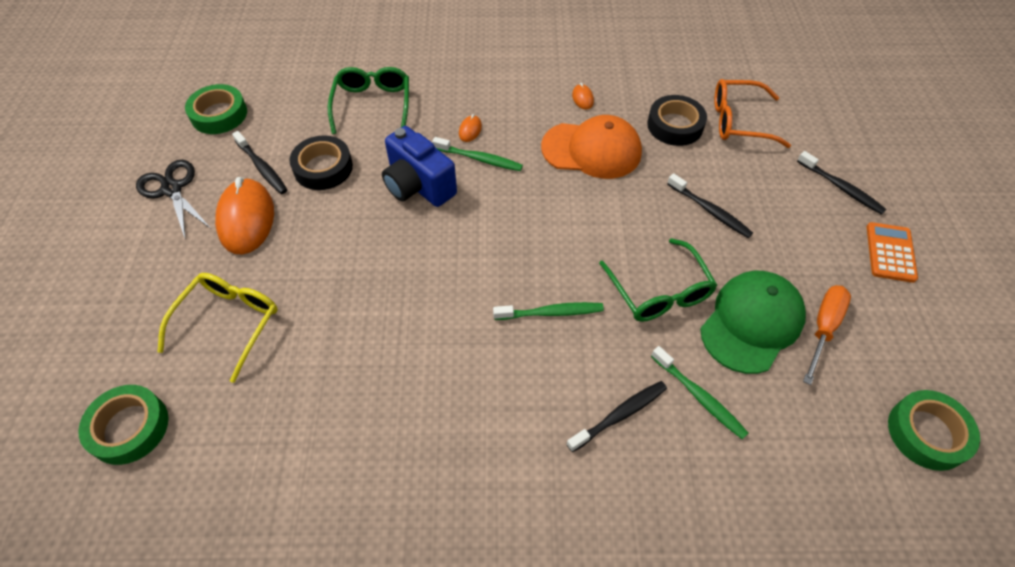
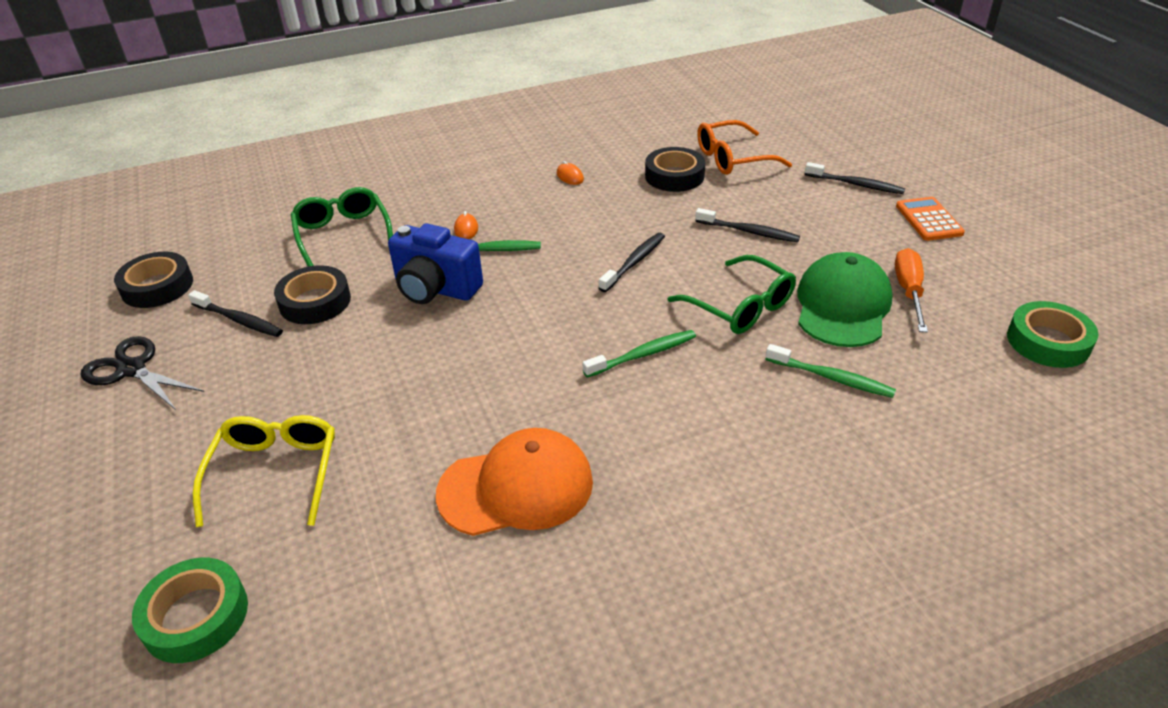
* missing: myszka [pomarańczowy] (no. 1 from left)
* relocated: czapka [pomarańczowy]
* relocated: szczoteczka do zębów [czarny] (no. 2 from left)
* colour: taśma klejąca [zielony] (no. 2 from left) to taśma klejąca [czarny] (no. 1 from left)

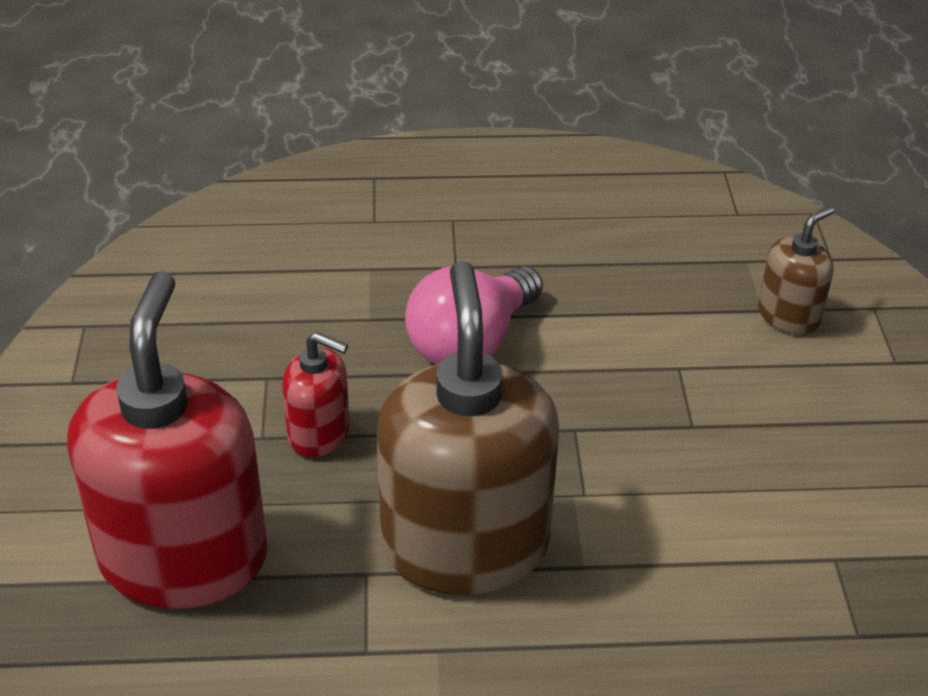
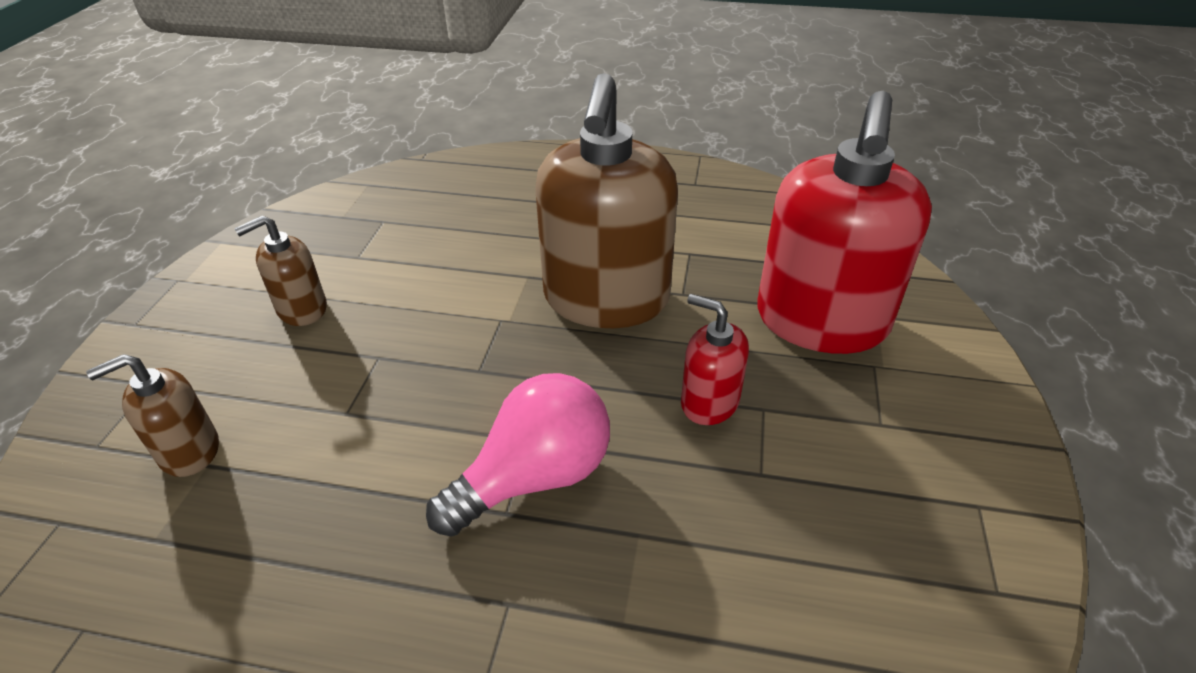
* appeared: dozownik mydła [brązowy] (no. 2 from left)

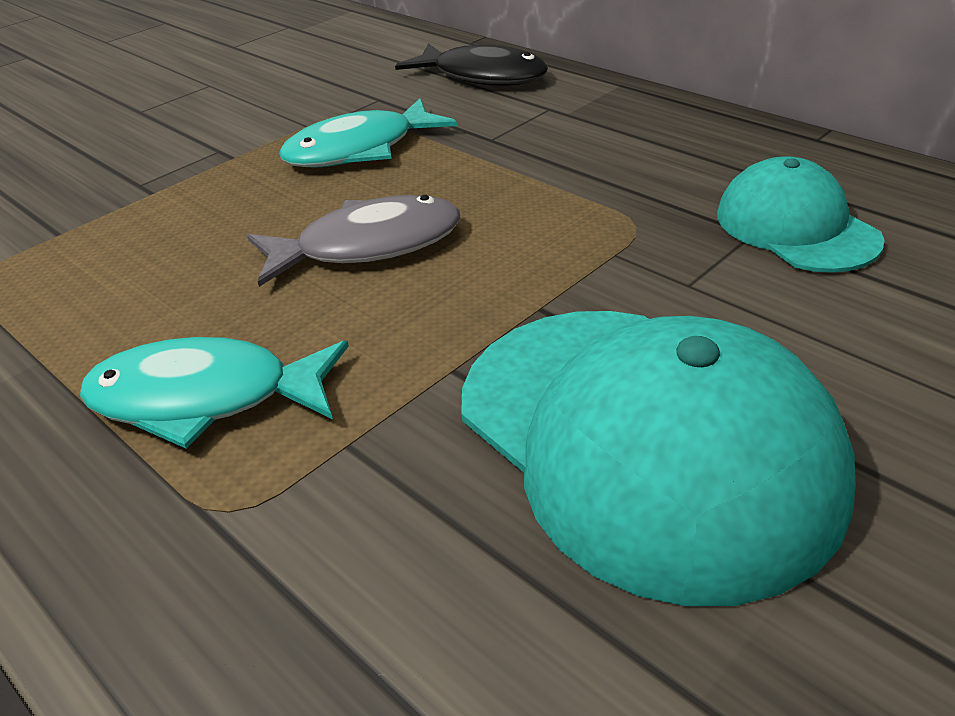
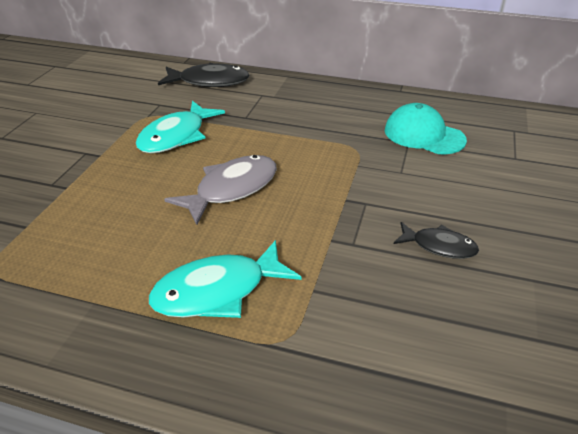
* exchanged: czapka [turkusowy] (no. 1 from left) to ryba [czarny] (no. 2 from left)

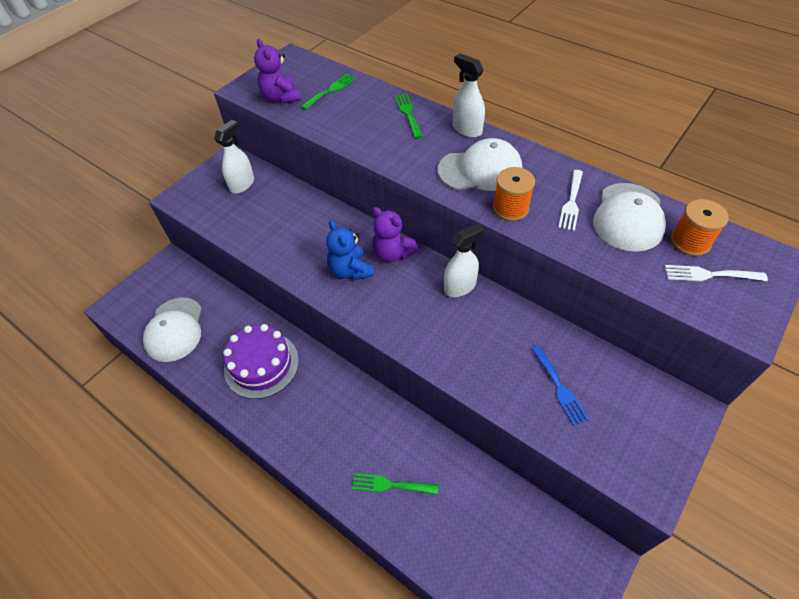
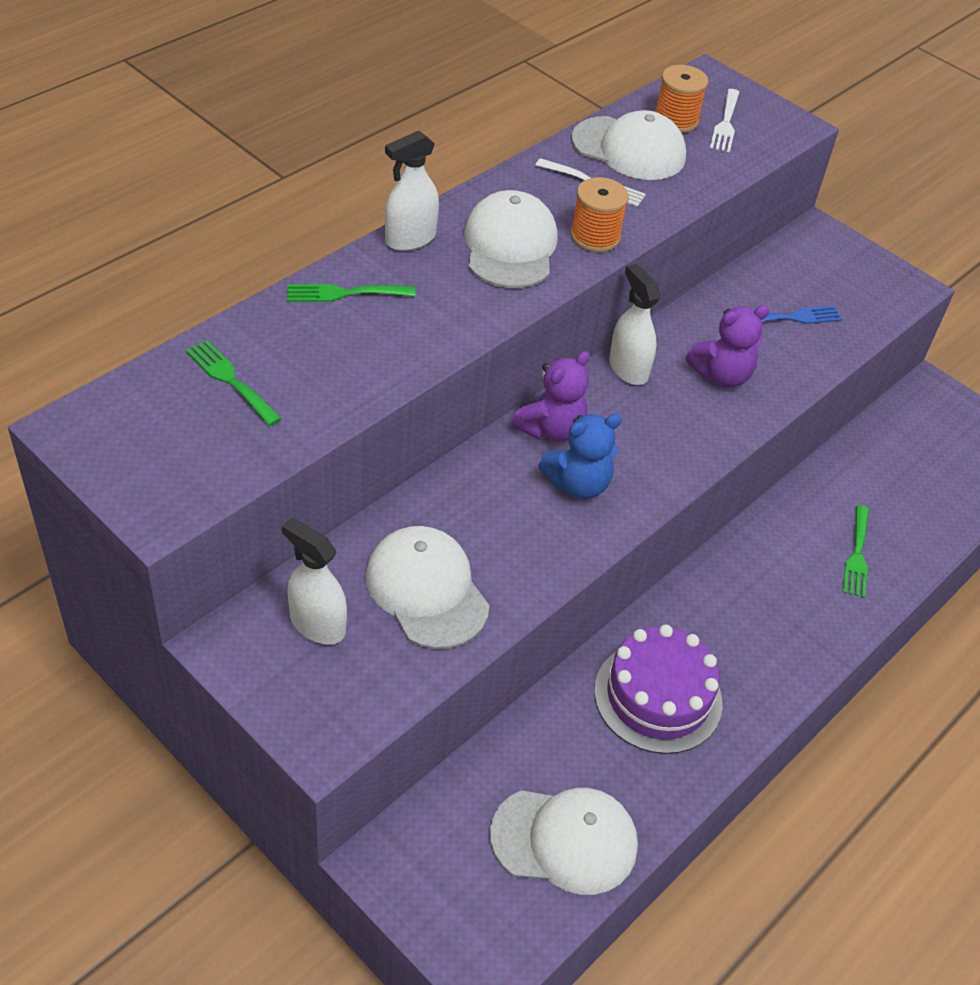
* appeared: czapka [biały] (no. 1 from left)
* relocated: miś [fioletowy] (no. 1 from left in the first image) to miś [fioletowy] (no. 2 from left)

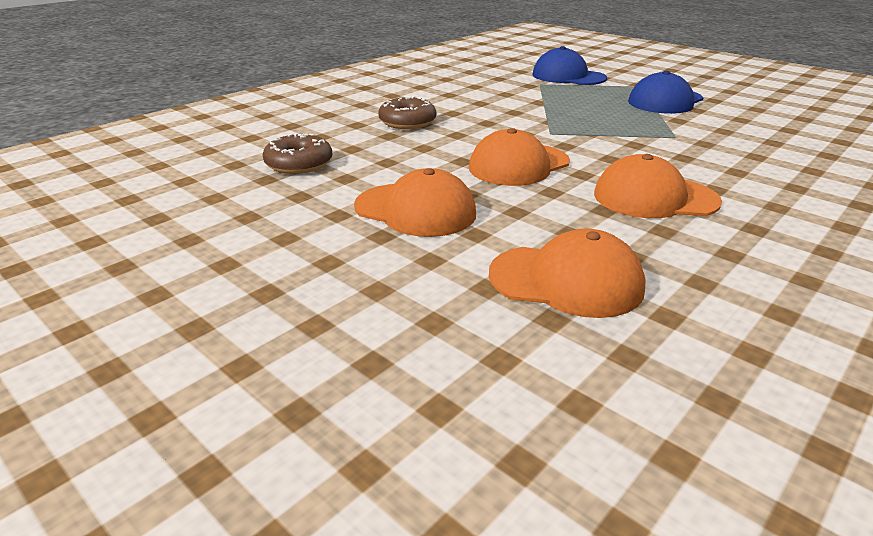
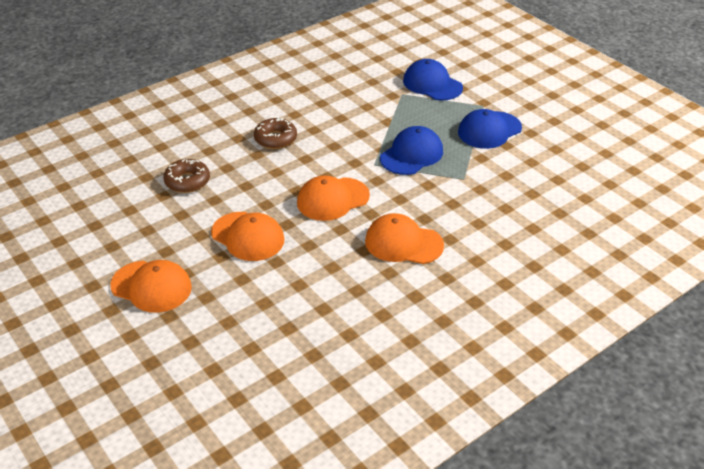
* appeared: czapka [niebieski] (no. 1 from left)
* relocated: czapka [pomarańczowy] (no. 3 from left in the first image) to czapka [pomarańczowy] (no. 1 from left)

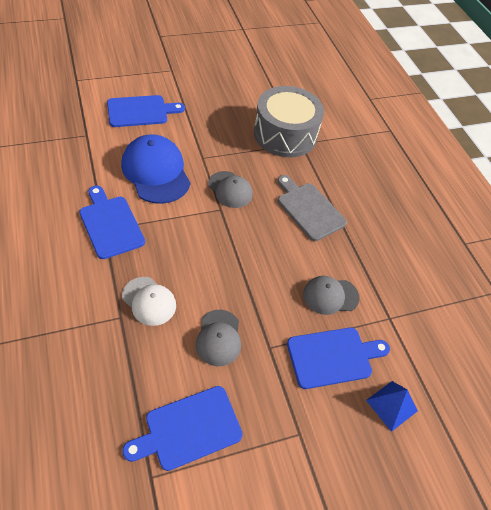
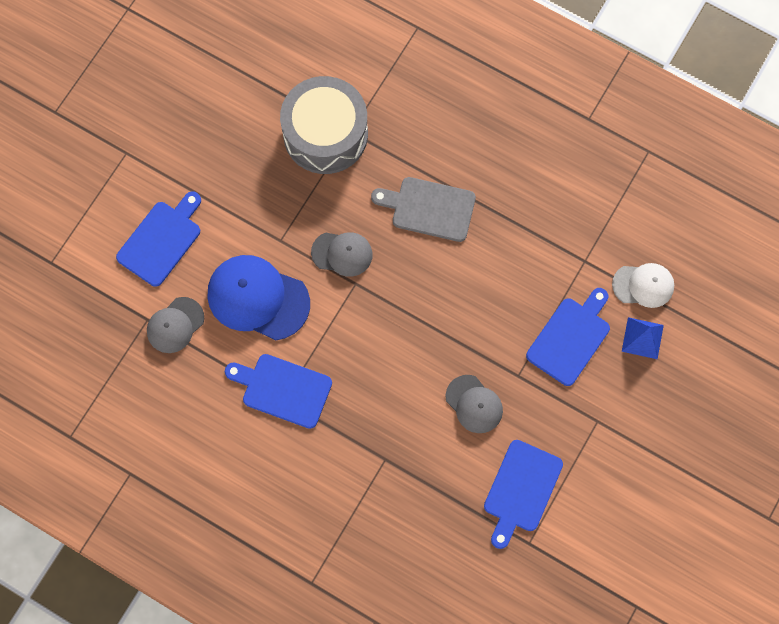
* relocated: czapka [biały]
* relocated: czapka [szary] (no. 3 from left in the first image) to czapka [szary] (no. 1 from left)

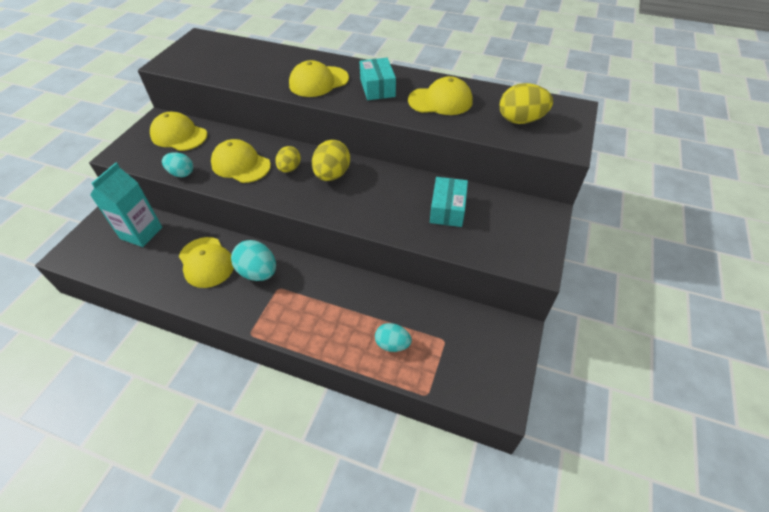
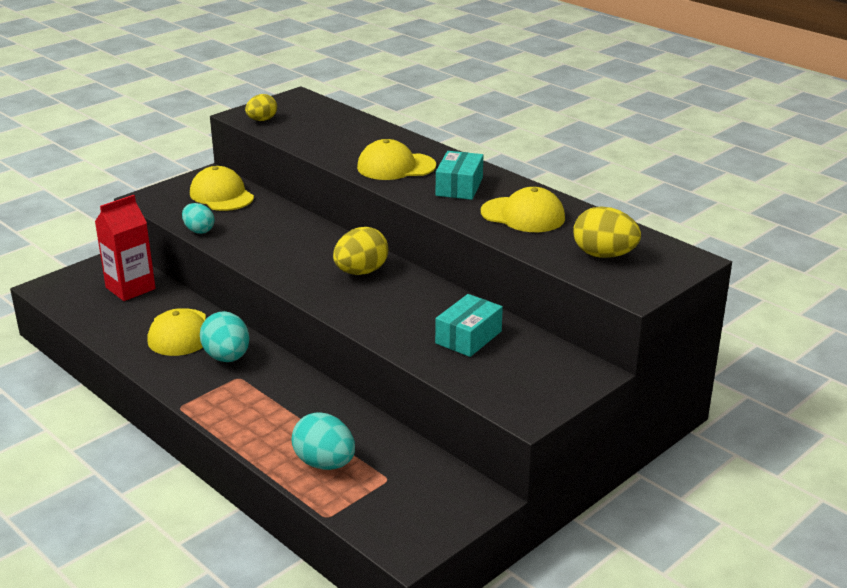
* missing: czapka [żółty] (no. 3 from left)
* relocated: jajko [żółty] (no. 1 from left)
* colour: karton mleka [turkusowy] to karton mleka [czerwony]
* size: jajko [turkusowy] (no. 3 from left) x1.53

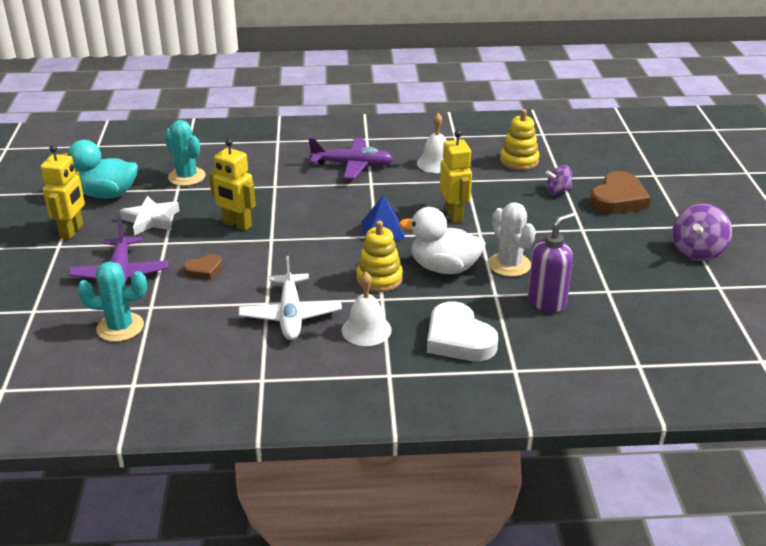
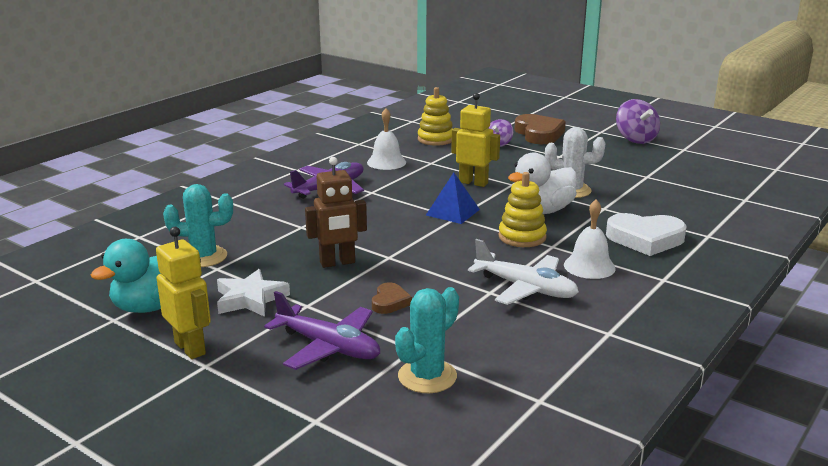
* missing: dozownik mydła [fioletowy]
* colour: robot [żółty] (no. 2 from left) to robot [brązowy]

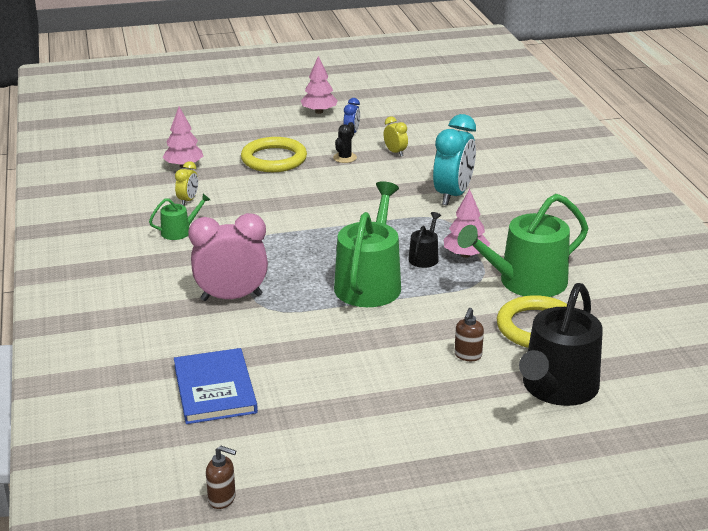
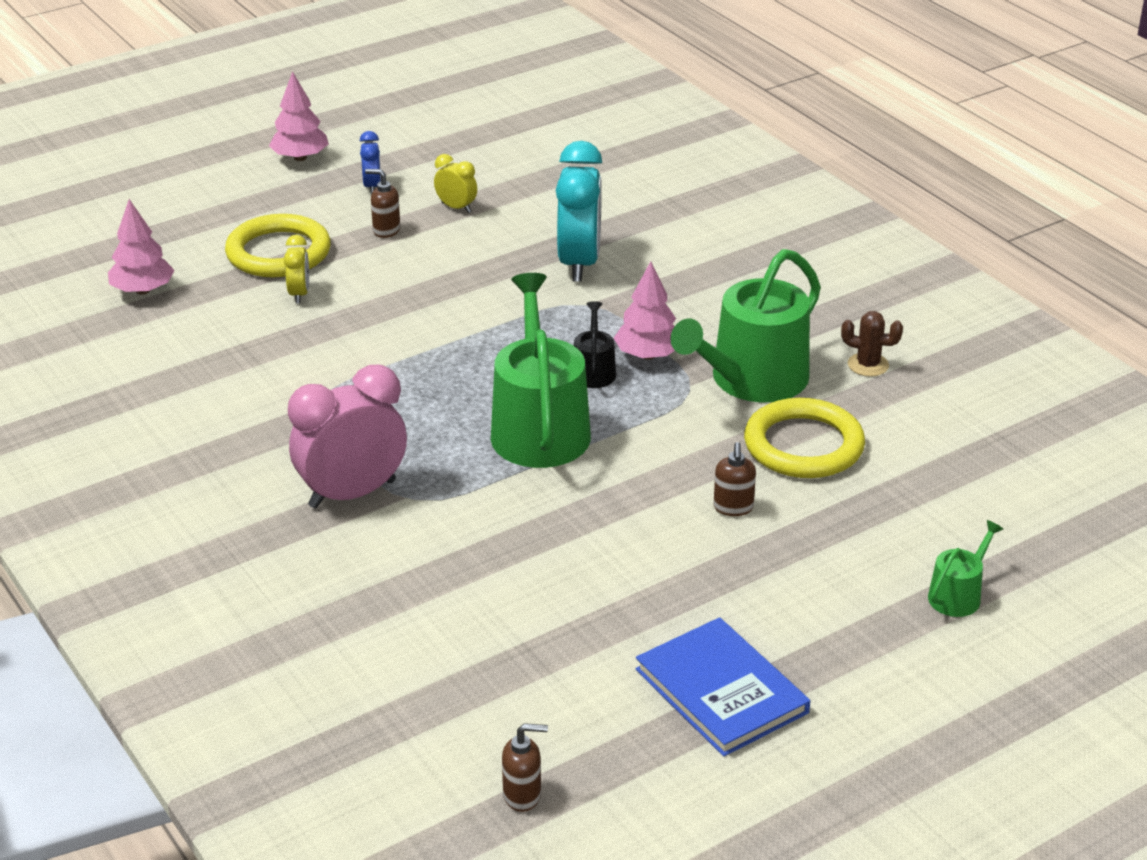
* missing: konewka [czarny] (no. 2 from left)
* appeared: kaktus [brązowy]
* relocated: konewka [zielony] (no. 1 from left in the first image) to konewka [zielony] (no. 3 from left)
* relocated: książka [niebieski]
* relocated: budzik [żółty] (no. 1 from left)
* exchanged: kaktus [czarny] to dozownik mydła [brązowy] (no. 1 from left)

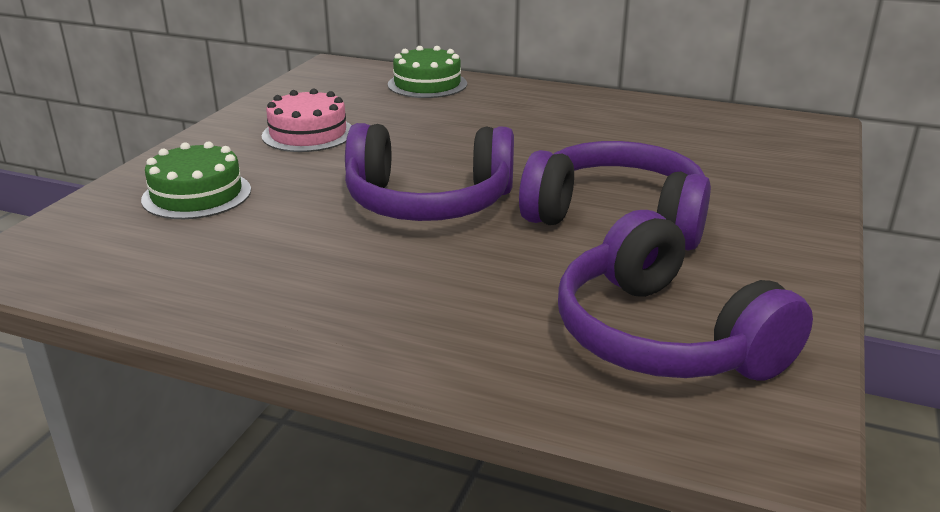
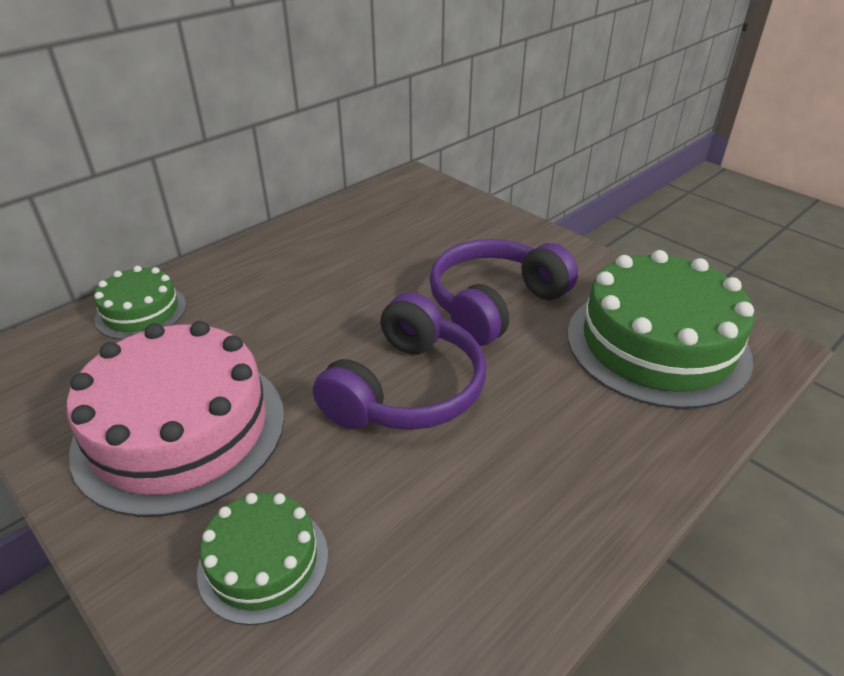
* exchanged: słuchawki [fioletowy] (no. 3 from left) to tort [zielony] (no. 3 from left)
* size: tort [różowy] x1.92

